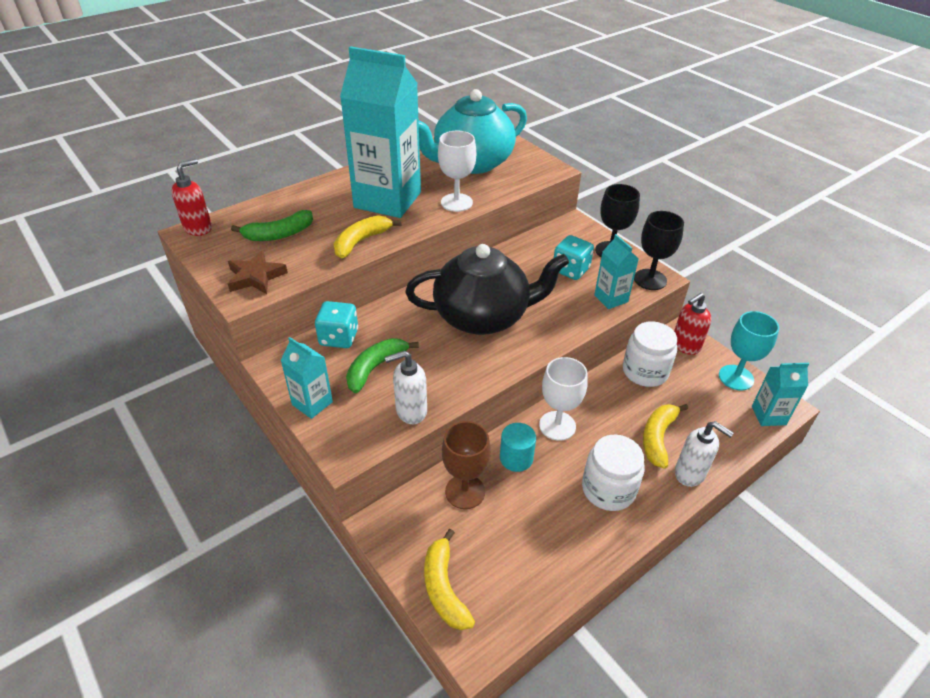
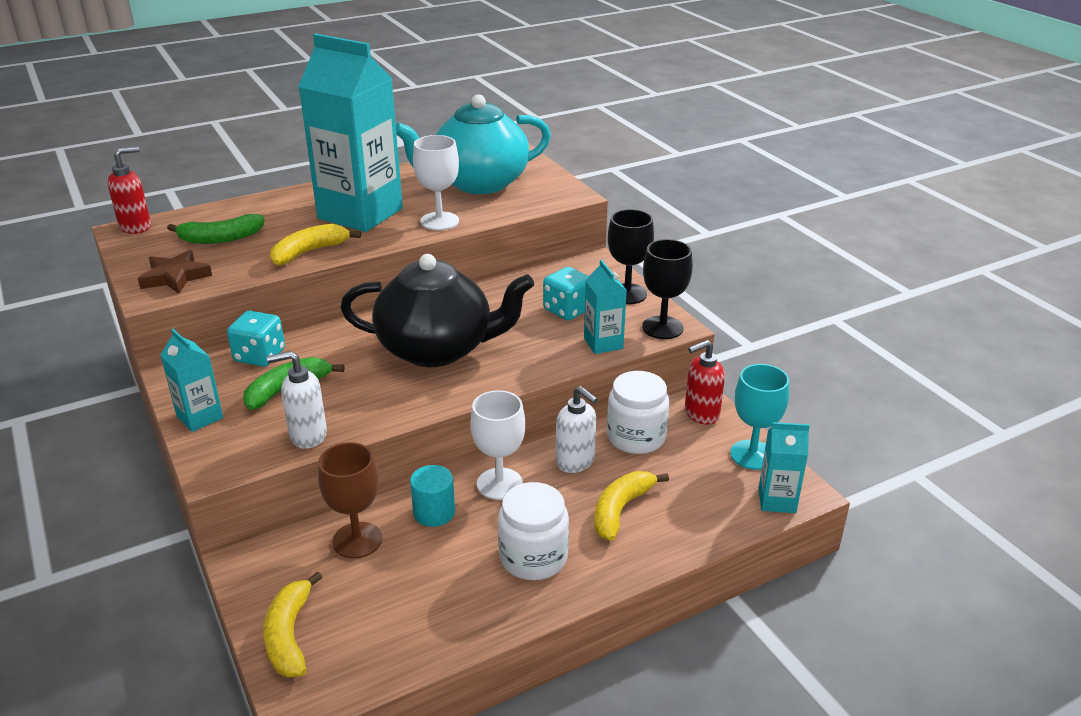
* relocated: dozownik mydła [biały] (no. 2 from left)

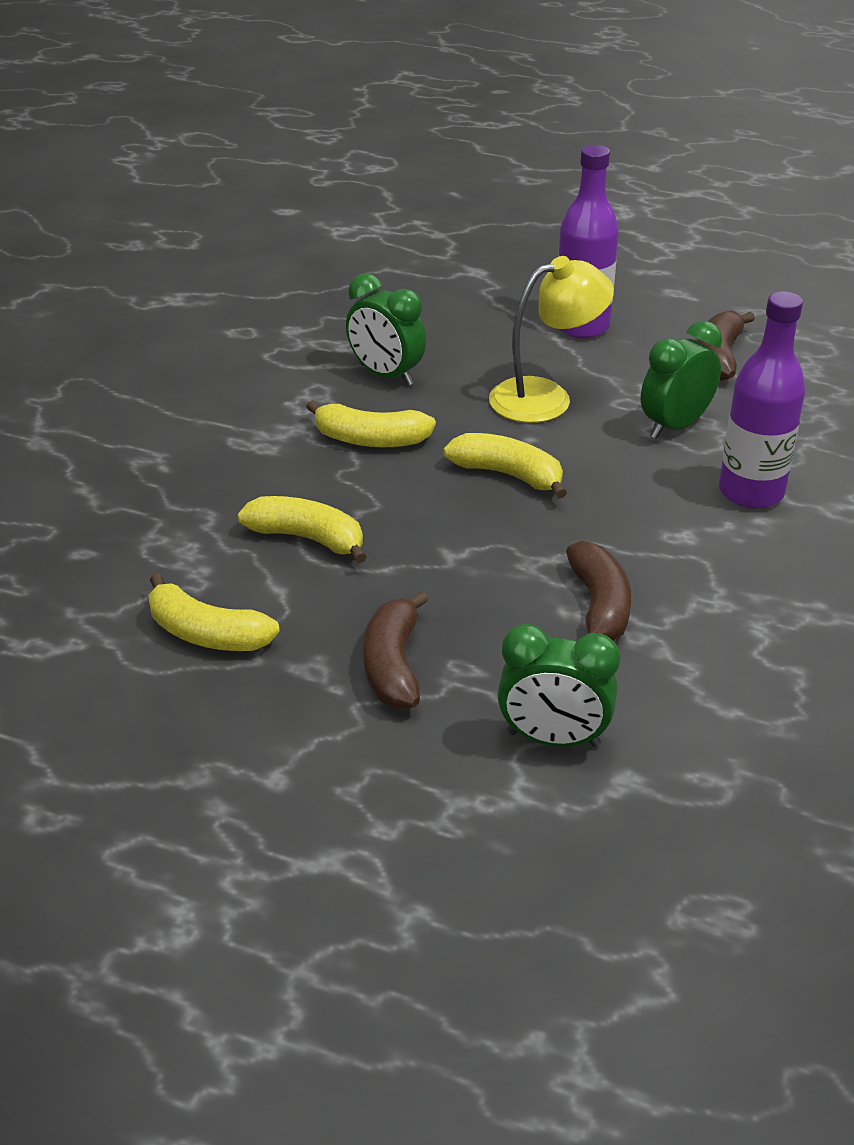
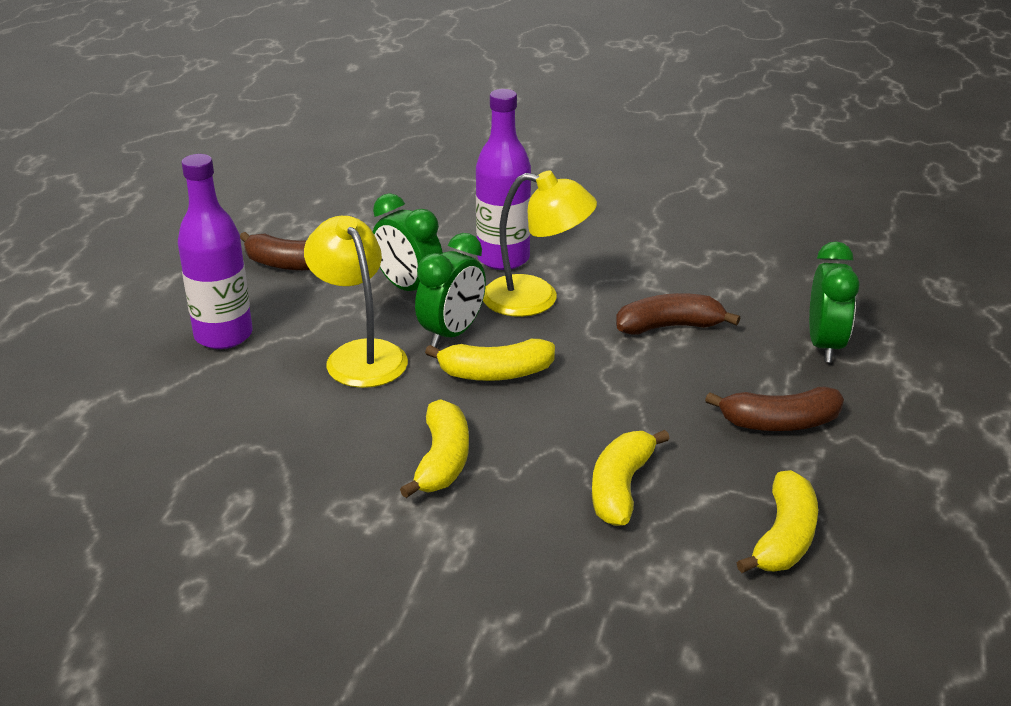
* appeared: lampka [żółty] (no. 2 from left)
* relocated: budzik [zielony] (no. 1 from left in the first image) to budzik [zielony] (no. 2 from left)
* spun: banan [żółty] (no. 4 from left in the first image) 120 degrees counterclockwise

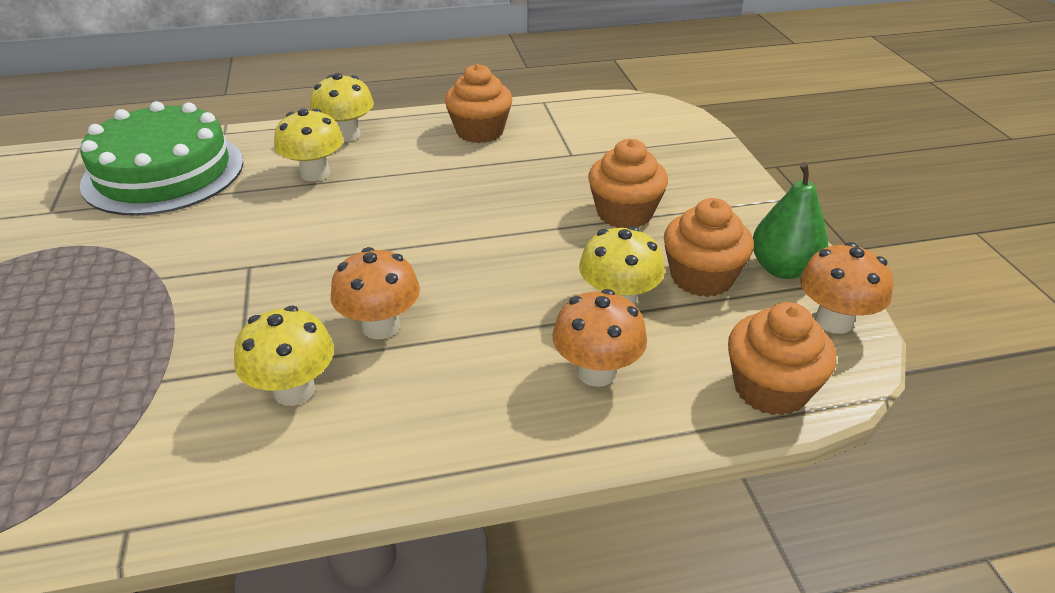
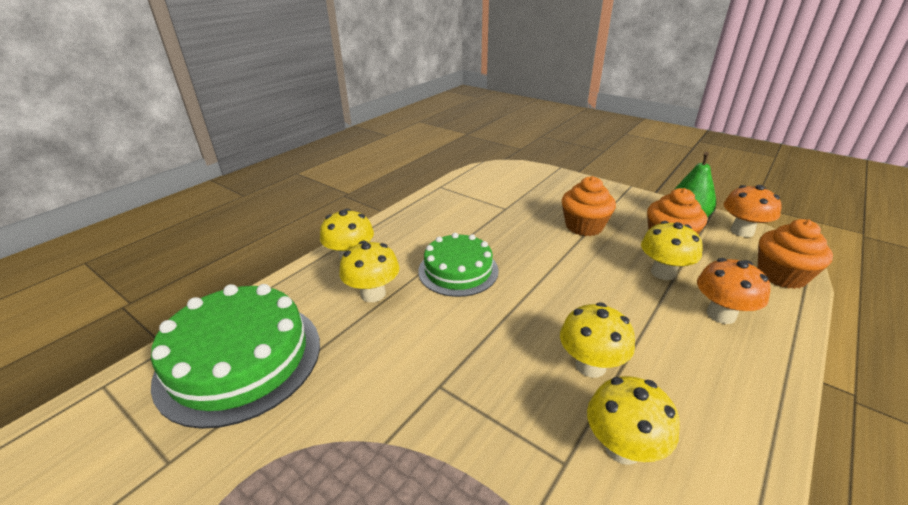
* missing: muffinka [pomarańczowy] (no. 1 from left)
* appeared: tort [zielony] (no. 2 from left)
* colour: grzyb [pomarańczowy] (no. 1 from left) to grzyb [żółty] (no. 3 from left)

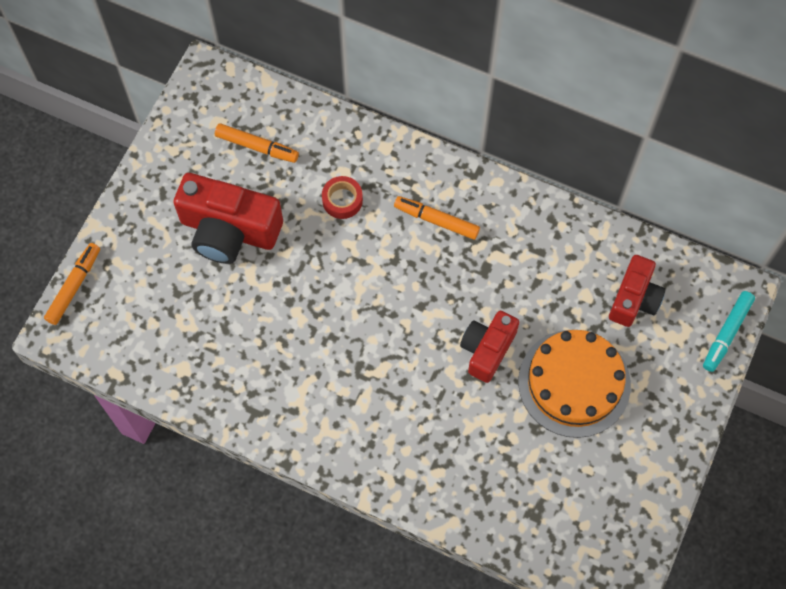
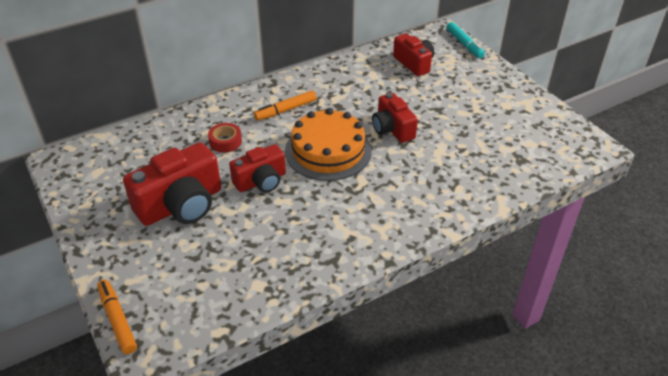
* missing: flamaster [pomarańczowy] (no. 2 from left)
* appeared: aparat fotograficzny [czerwony] (no. 2 from left)
* relocated: tort [pomarańczowy]

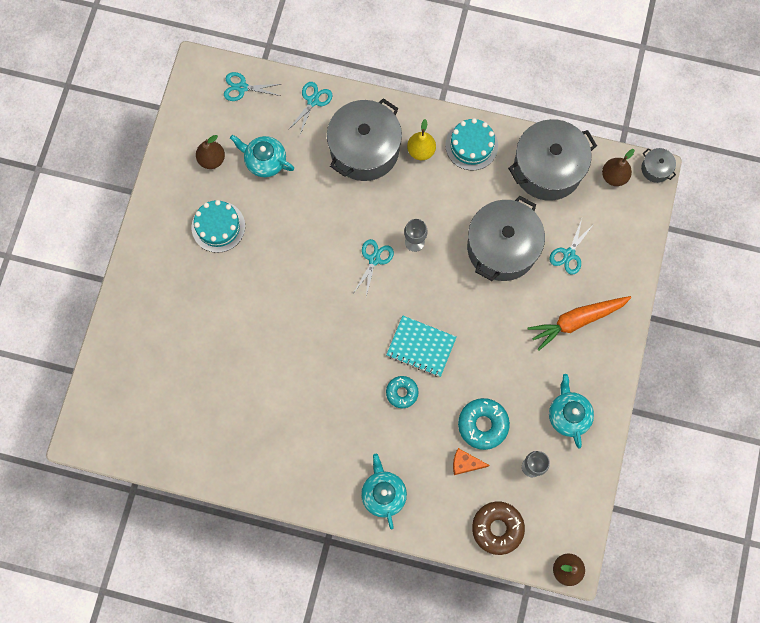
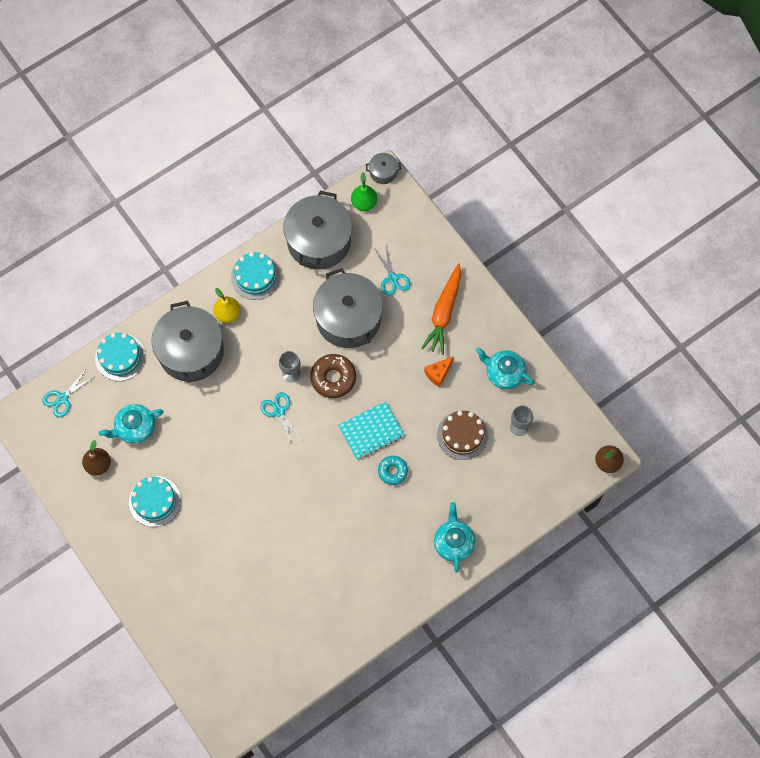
* relocated: ser [pomarańczowy]
* relocated: donut [brązowy]
* exchanged: nożyczki [turkusowy] (no. 2 from left) to tort [turkusowy] (no. 1 from left)
* exchanged: donut [turkusowy] (no. 2 from left) to tort [brązowy]
* colour: gruszka [brązowy] (no. 3 from left) to gruszka [zielony]
* spun: imbryk [turkusowy] (no. 2 from left) 60 degrees clockwise

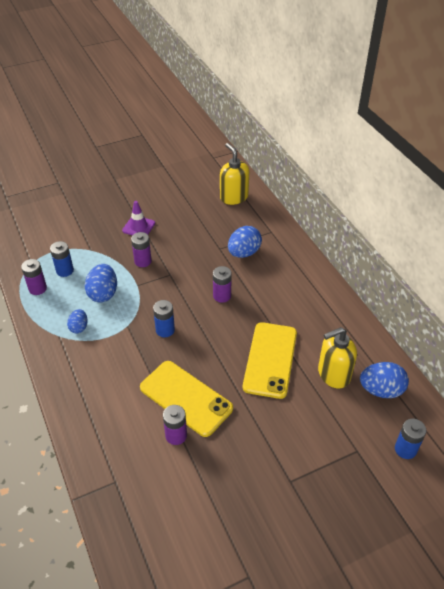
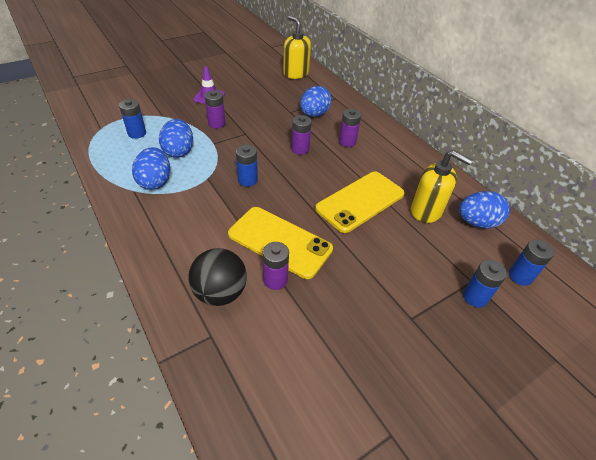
* appeared: piłka [czarny]
* appeared: bateria [niebieski] (no. 3 from left)
* relocated: bateria [fioletowy] (no. 1 from left in the first image) to bateria [fioletowy] (no. 4 from left)
* spun: telefon [żółty] (no. 2 from left) 45 degrees clockwise
* spun: dozownik mydła [żółty] (no. 2 from left) 120 degrees counterclockwise
* size: jajko [niebieski] (no. 1 from left) x1.68

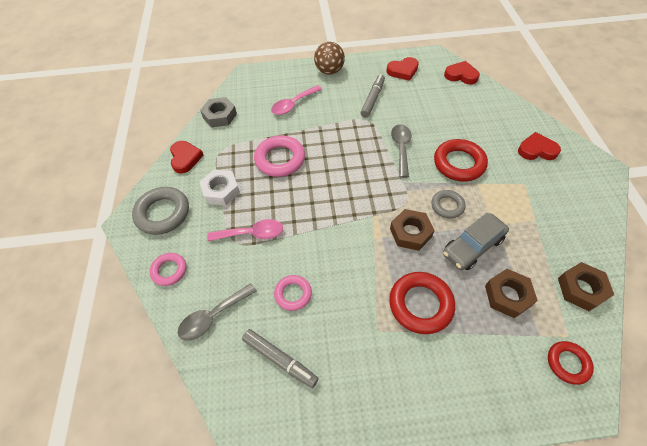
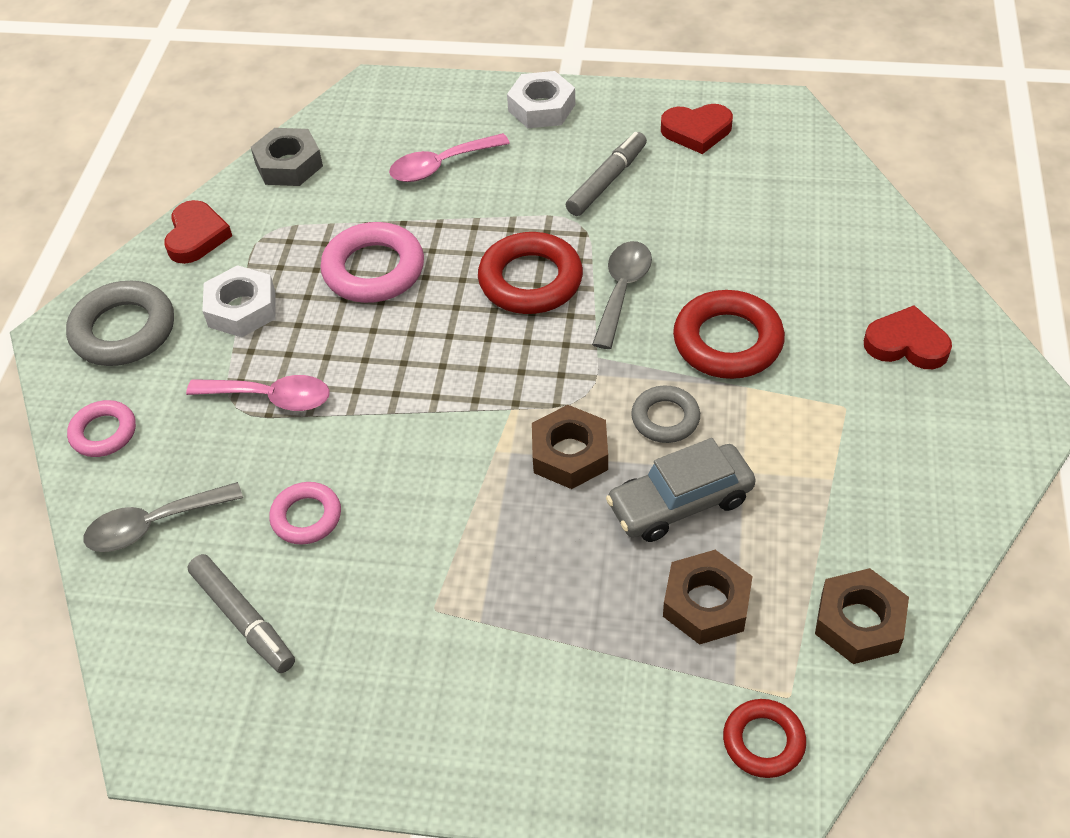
* missing: serce [czerwony] (no. 3 from left)
* relocated: pierścień [czerwony] (no. 1 from left)
* exchanged: piłka [brązowy] to nakrętka [biały] (no. 2 from left)

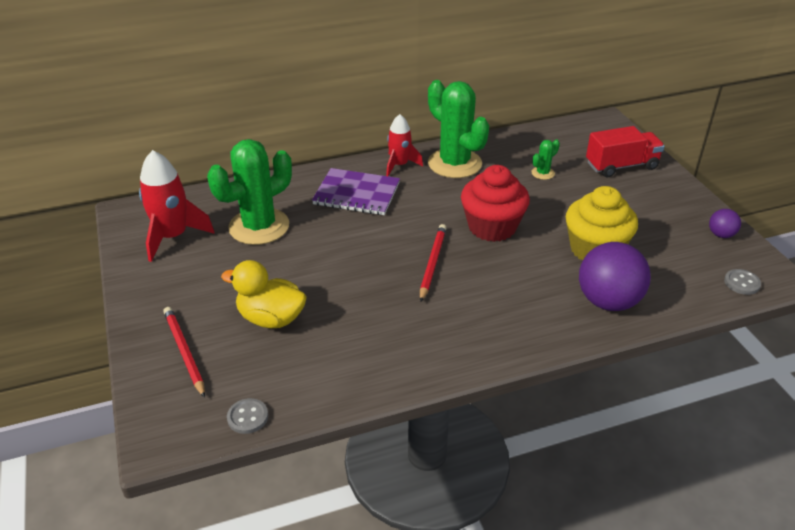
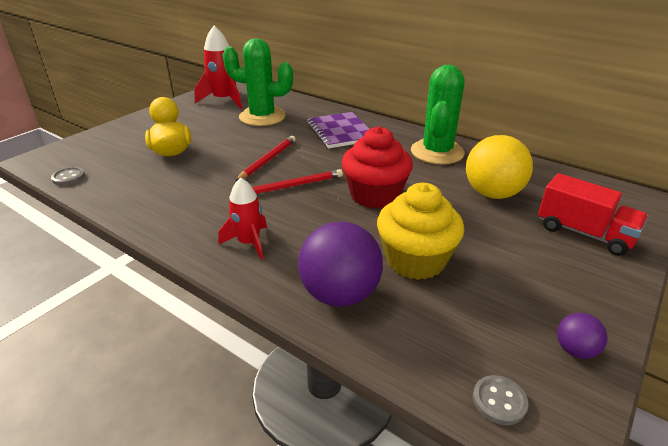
* relocated: ołówek [czerwony] (no. 1 from left)
* relocated: rakieta [czerwony] (no. 2 from left)
* exchanged: kaktus [zielony] (no. 3 from left) to piłka [żółty]

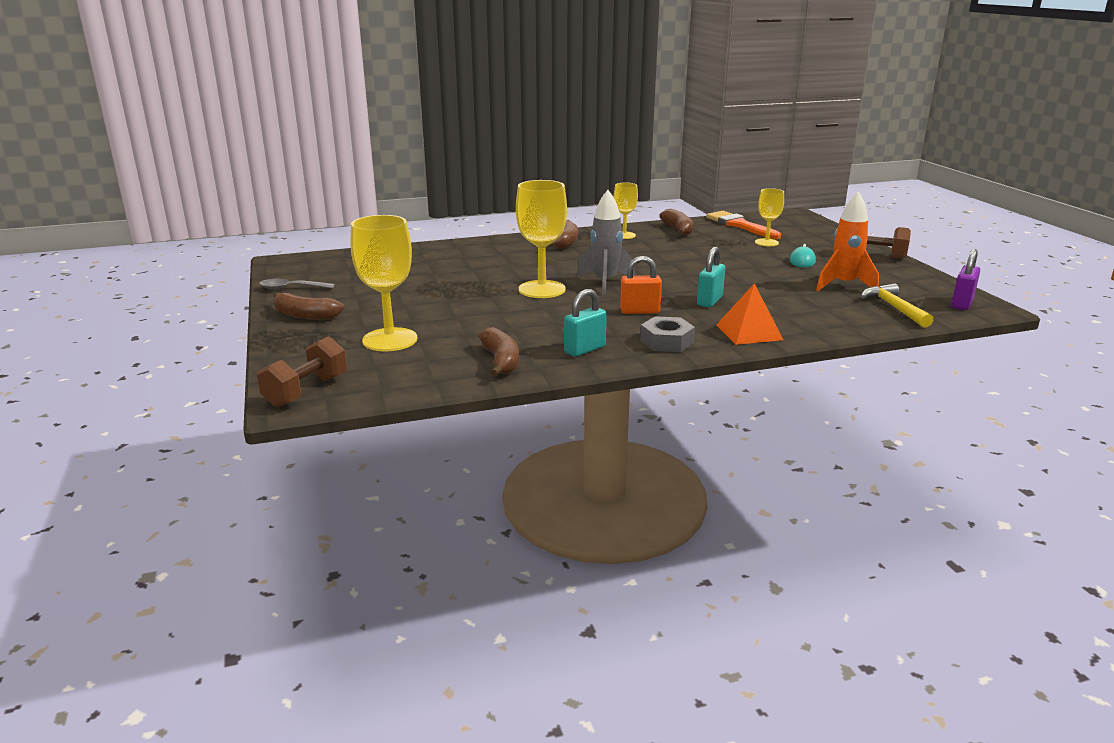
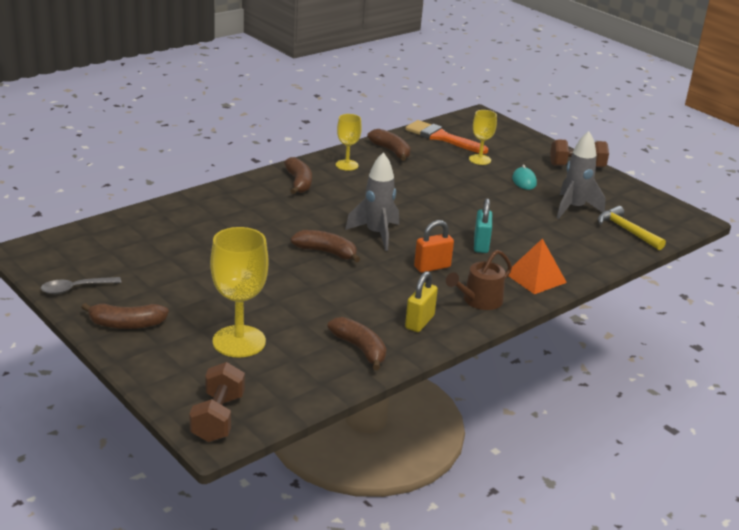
* missing: kłódka [fioletowy]
* exchanged: kielich [żółty] (no. 2 from left) to banan [brązowy] (no. 3 from left)
* exchanged: nakrętka [szary] to konewka [brązowy]
* colour: kłódka [turkusowy] (no. 1 from left) to kłódka [żółty]
* colour: rakieta [pomarańczowy] to rakieta [szary] (no. 2 from left)

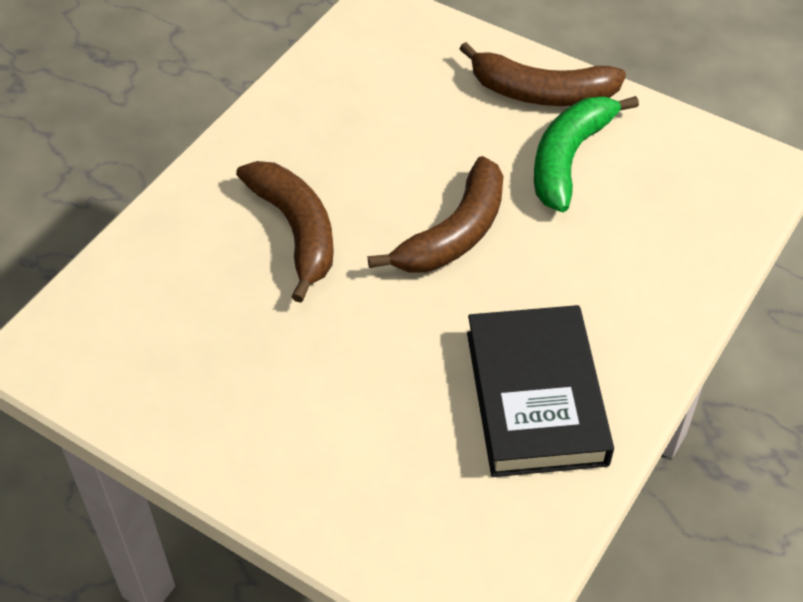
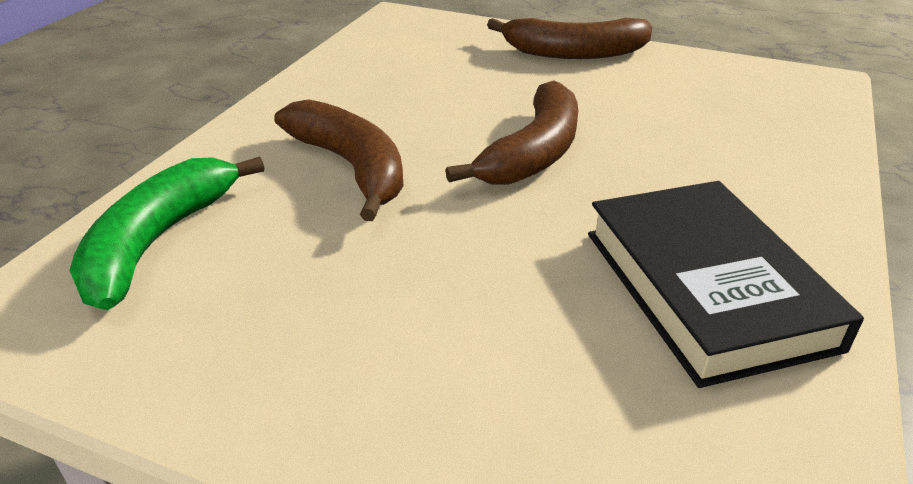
* relocated: banan [zielony]

